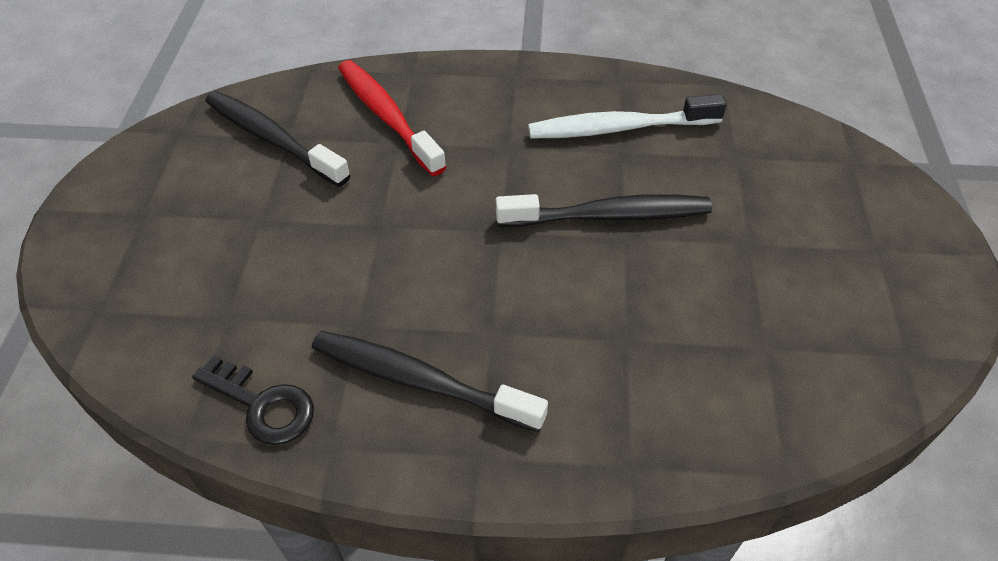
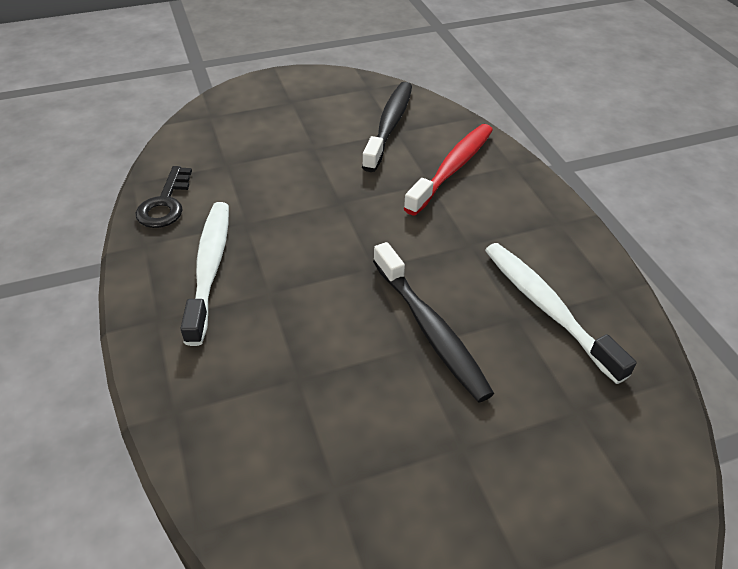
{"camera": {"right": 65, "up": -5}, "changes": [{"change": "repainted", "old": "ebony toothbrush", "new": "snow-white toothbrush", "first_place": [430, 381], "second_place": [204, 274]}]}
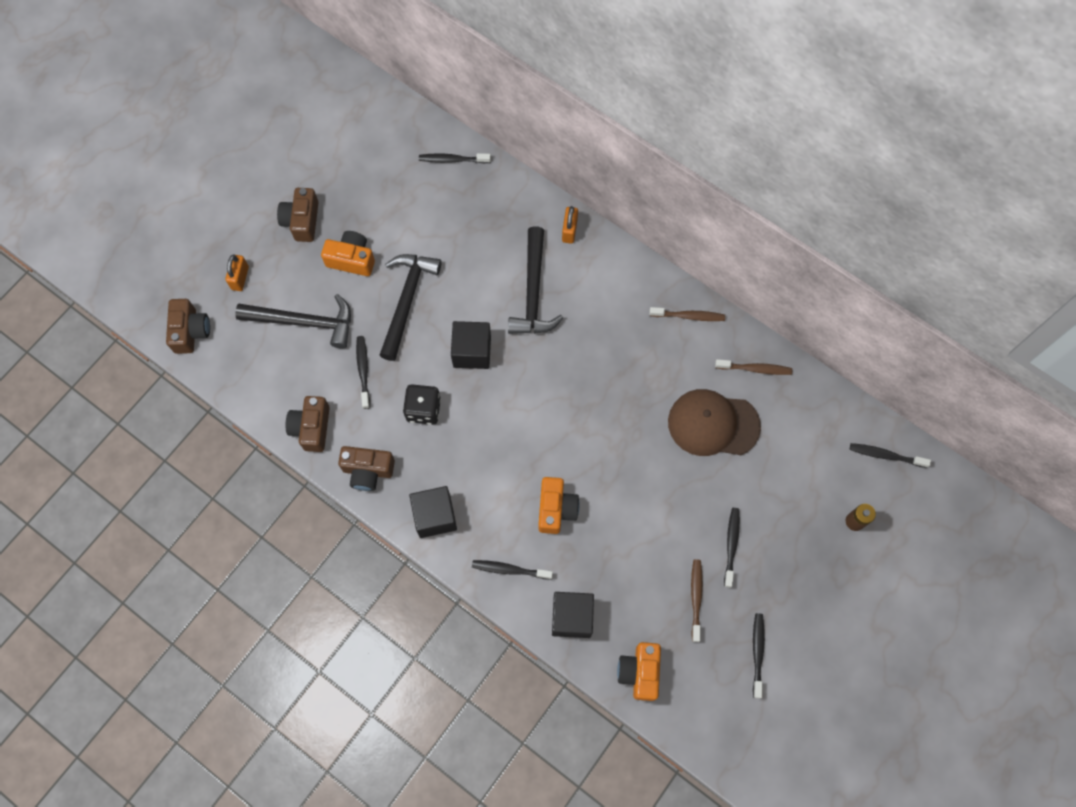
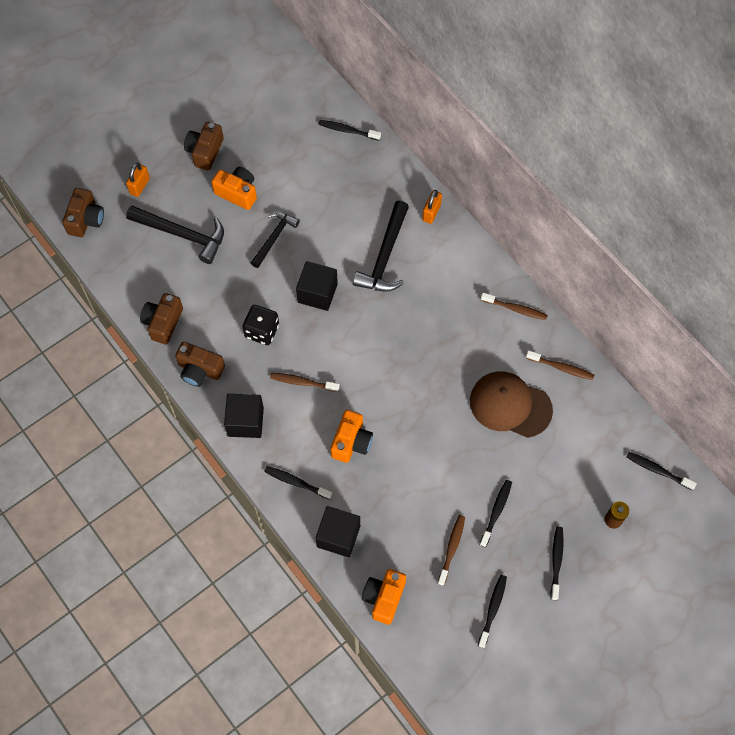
{"camera": {"right": 15, "up": -5}, "changes": [{"change": "shifted", "old": "ebony toothbrush", "first_place": [363, 372], "second_place": [557, 563]}, {"change": "scaled", "old": "ebony hammer", "first_place": [410, 307], "second_place": [275, 240], "factor": 0.65}, {"change": "new", "new": "russet toothbrush", "second_place": [305, 382]}]}
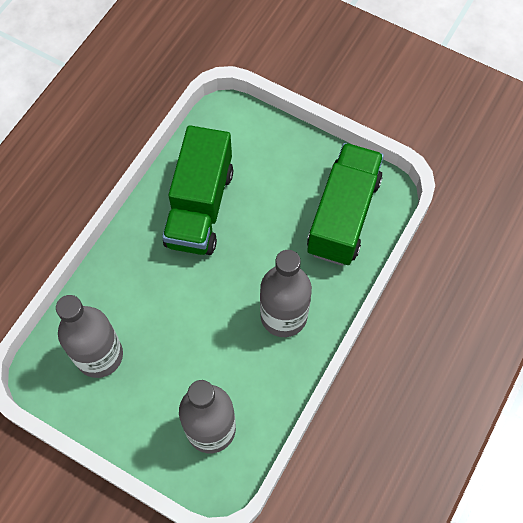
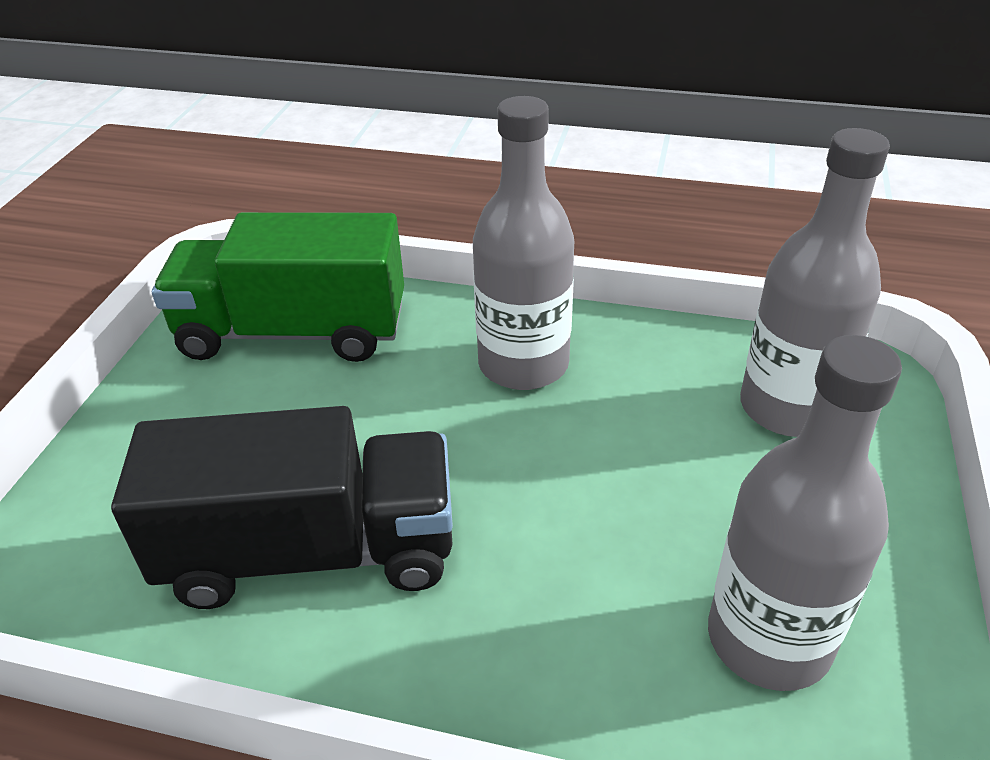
{"camera": {"right": -105, "up": -25}, "changes": [{"change": "repainted", "old": "leaf-green toy truck", "new": "ebony toy truck", "first_place": [197, 190], "second_place": [282, 507]}]}
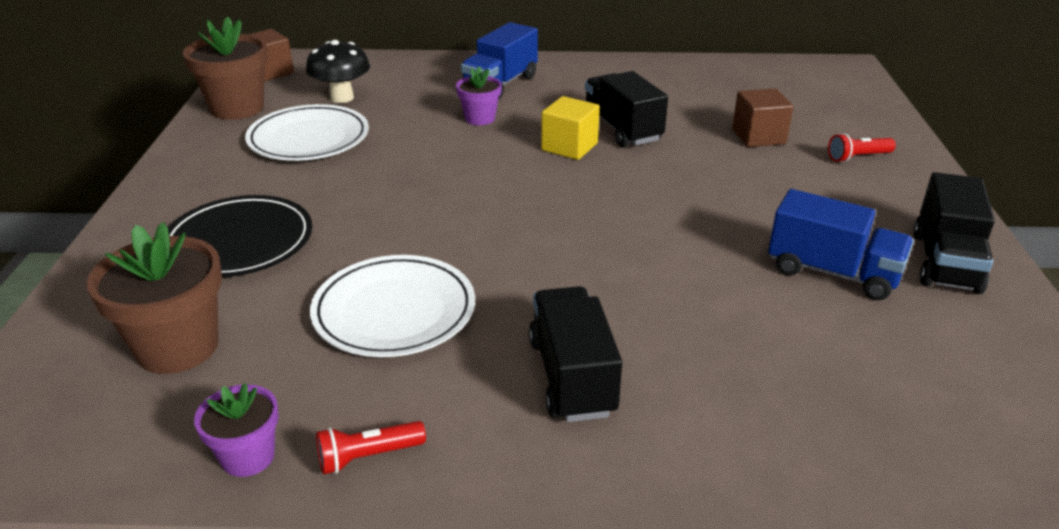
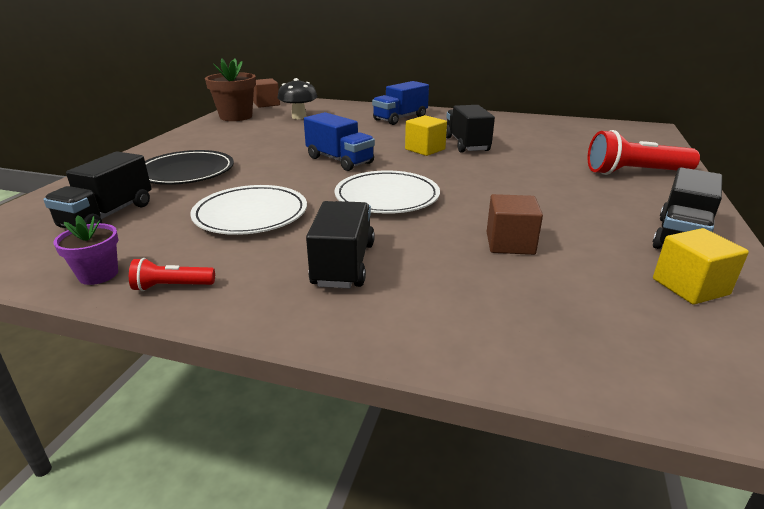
{"camera": {"right": 15, "up": -5}, "changes": [{"change": "swapped", "old": "russet potted plant", "new": "ebony toy truck", "first_place": [154, 298], "second_place": [97, 189]}, {"change": "shifted", "old": "snow-white dinner plate", "first_place": [307, 132], "second_place": [387, 192]}, {"change": "gone", "old": "purple potted plant", "first_place": [479, 96]}, {"change": "shifted", "old": "russet cube", "first_place": [762, 117], "second_place": [515, 224]}, {"change": "shifted", "old": "cobalt toy truck", "first_place": [841, 244], "second_place": [339, 141]}, {"change": "scaled", "old": "crimson flashlight", "first_place": [862, 147], "second_place": [643, 152], "factor": 2.02}, {"change": "new", "new": "yellow cube", "second_place": [701, 266]}]}
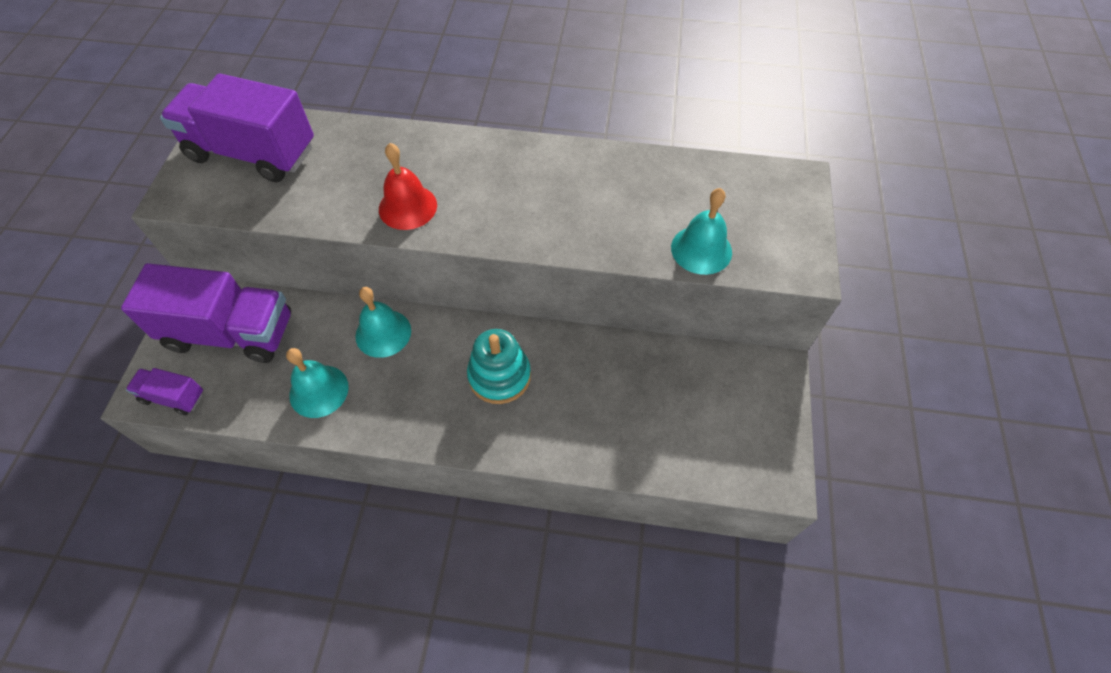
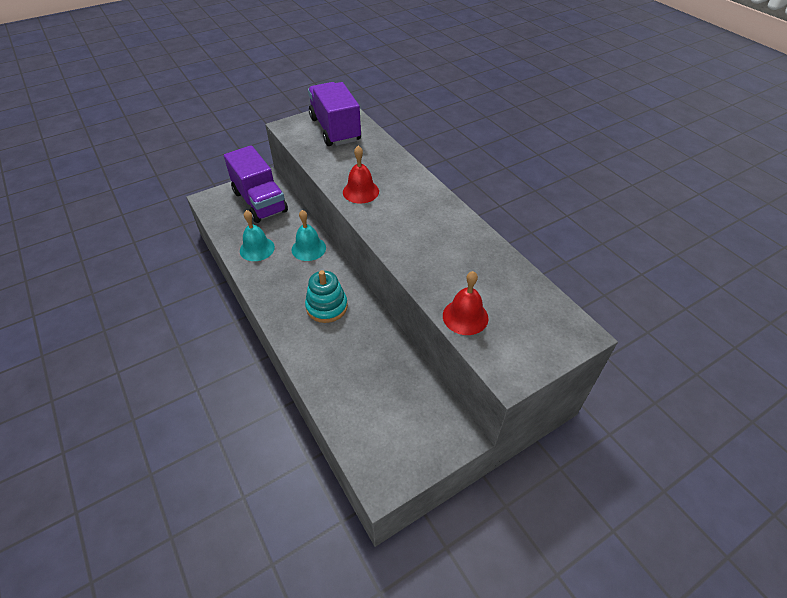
{"camera": {"right": 50, "up": -10}, "changes": [{"change": "gone", "old": "purple toy truck", "first_place": [164, 391]}, {"change": "repainted", "old": "aqua bell", "new": "crimson bell", "first_place": [701, 231], "second_place": [466, 303]}]}
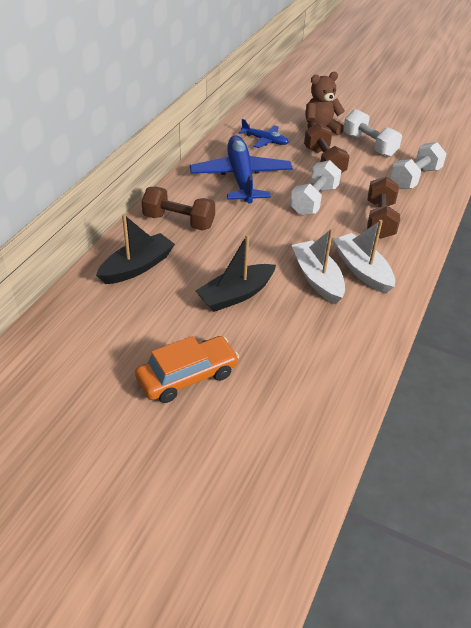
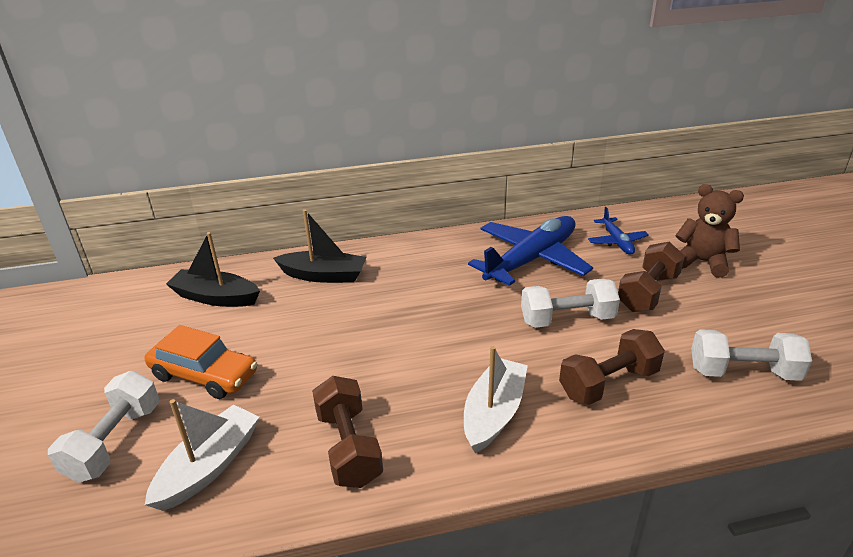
{"camera": {"right": 55, "up": -10}, "changes": [{"change": "shifted", "old": "russet dumbbell", "first_place": [178, 208], "second_place": [347, 432]}, {"change": "shifted", "old": "ebony boat", "first_place": [235, 273], "second_place": [213, 269]}, {"change": "shifted", "old": "snow-white boat", "first_place": [318, 266], "second_place": [202, 455]}, {"change": "shifted", "old": "snow-white dumbbell", "first_place": [372, 133], "second_place": [103, 427]}]}
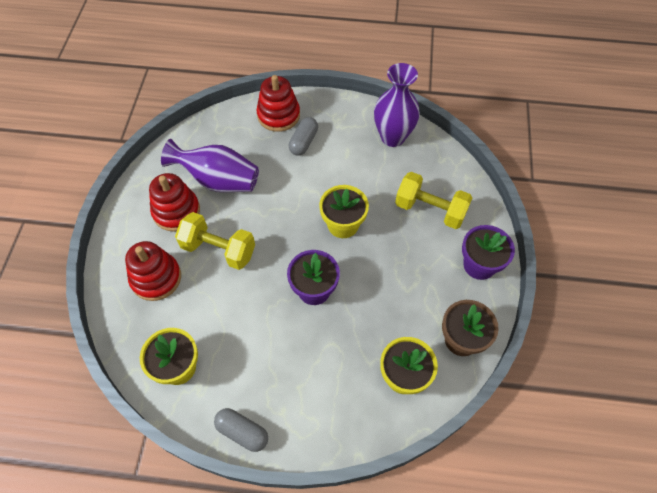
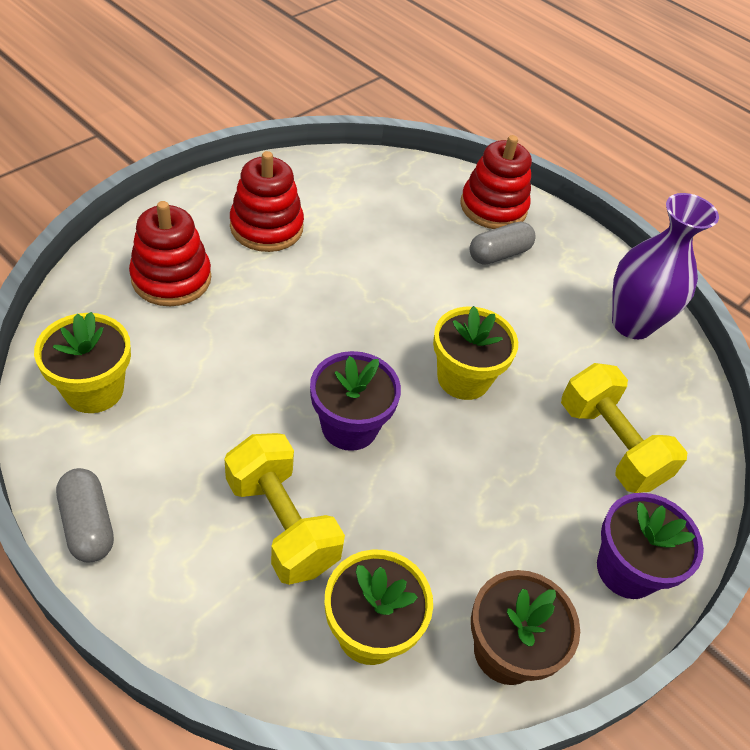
{"camera": {"right": 30, "up": -10}, "changes": [{"change": "gone", "old": "purple flower vase", "first_place": [210, 165]}, {"change": "shifted", "old": "yellow dumbbell", "first_place": [215, 241], "second_place": [285, 509]}]}
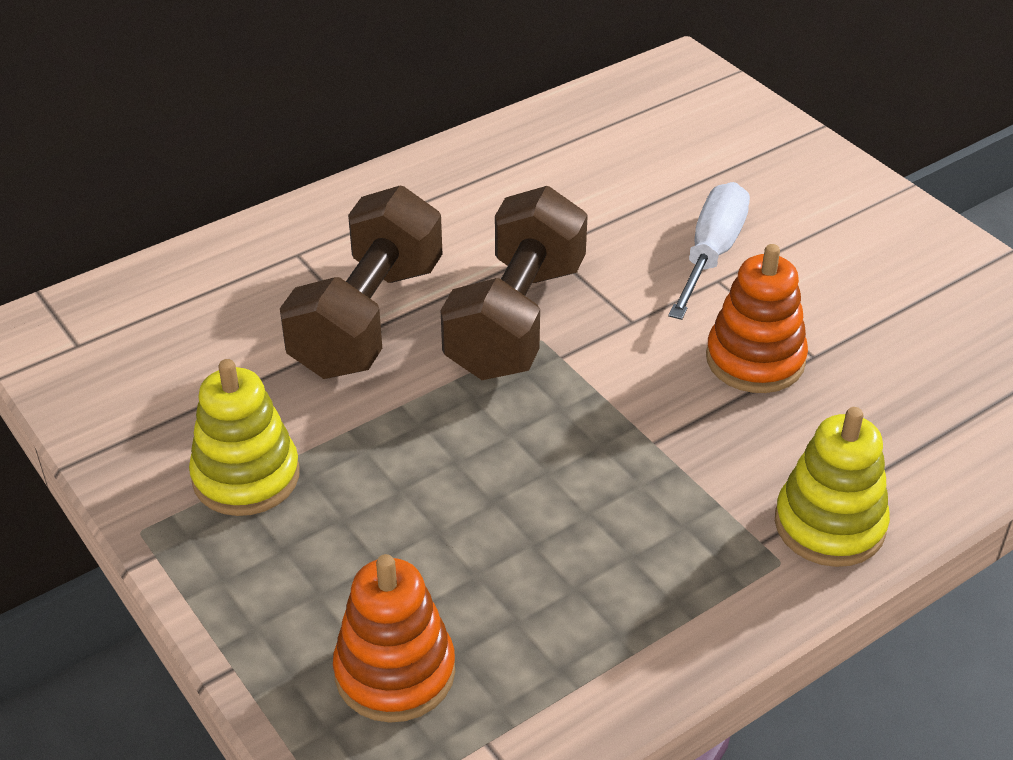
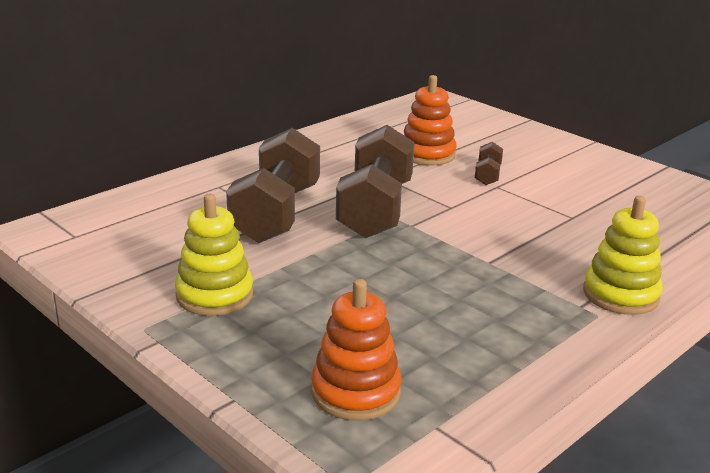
{"camera": {"right": -10, "up": -15}, "changes": [{"change": "swapped", "old": "snow-white flat screwdriver", "new": "russet dumbbell", "first_place": [709, 251], "second_place": [489, 163]}, {"change": "shifted", "old": "orange ring stacker", "first_place": [757, 318], "second_place": [430, 120]}]}
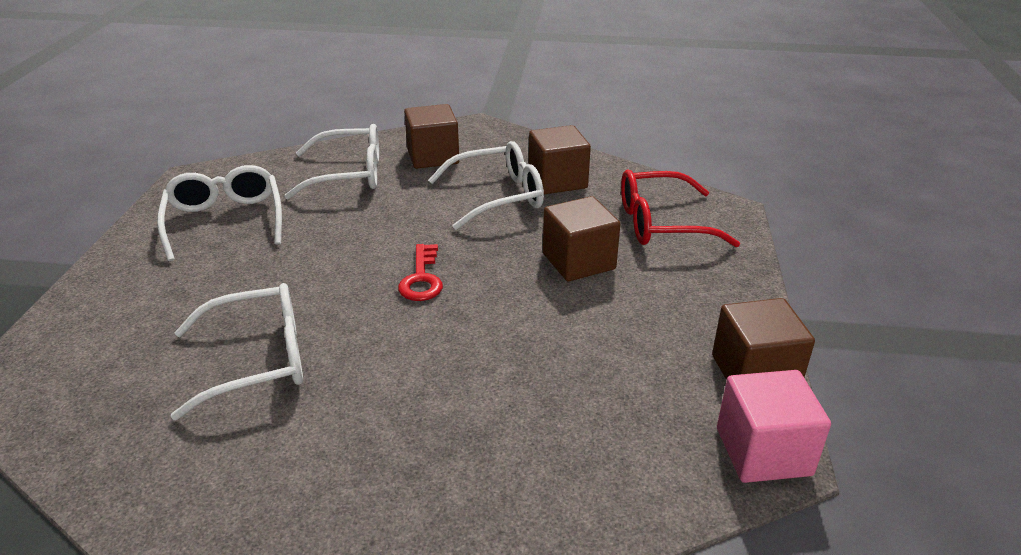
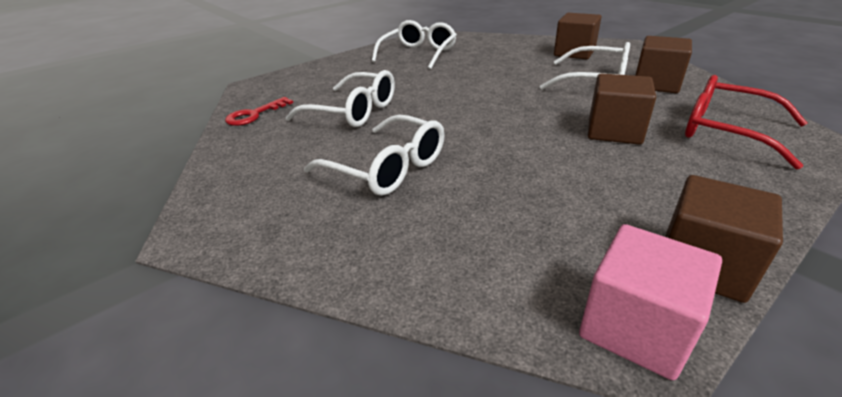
{"camera": {"right": 45, "up": 0}, "changes": [{"change": "shifted", "old": "snow-white spectacles", "first_place": [331, 161], "second_place": [374, 155]}, {"change": "shifted", "old": "crimson latchkey", "first_place": [420, 272], "second_place": [259, 111]}]}
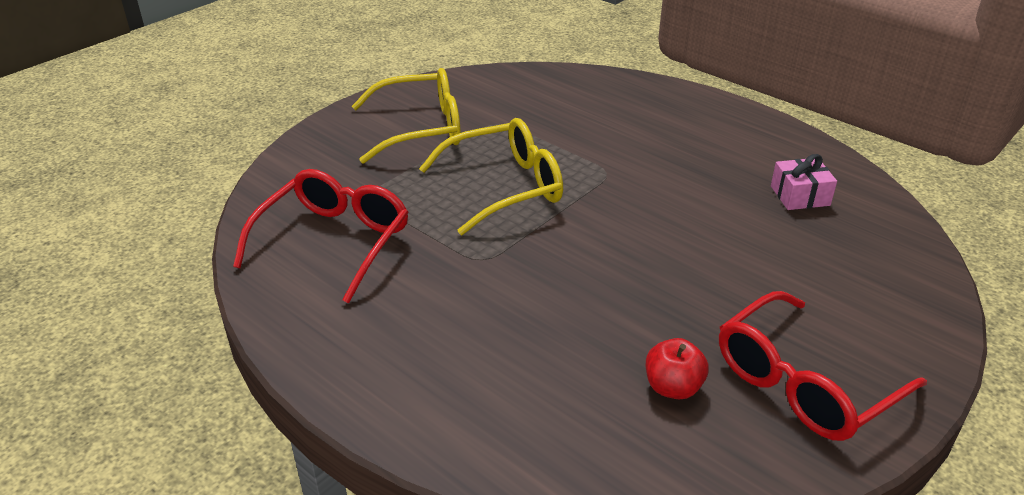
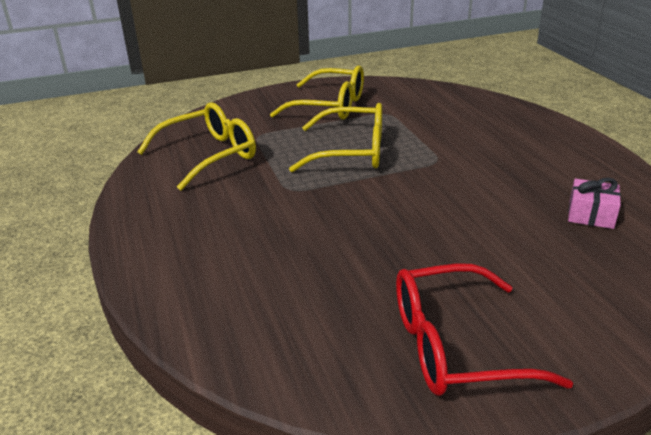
{"camera": {"right": 30, "up": -5}, "changes": [{"change": "repainted", "old": "crimson spectacles", "new": "yellow spectacles", "first_place": [321, 236], "second_place": [196, 146]}, {"change": "gone", "old": "crimson apple", "first_place": [677, 369]}]}
